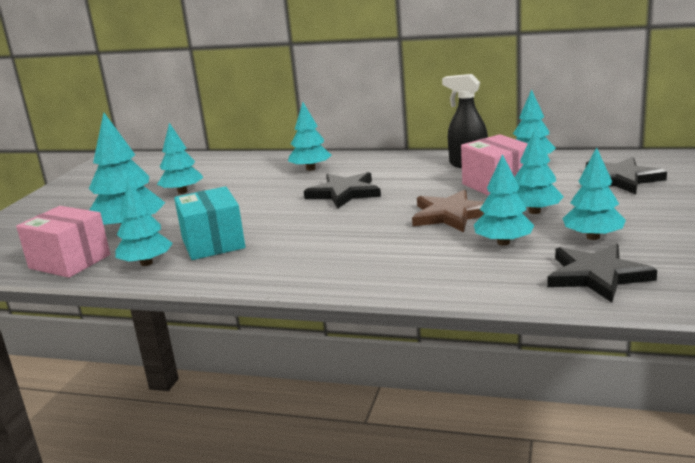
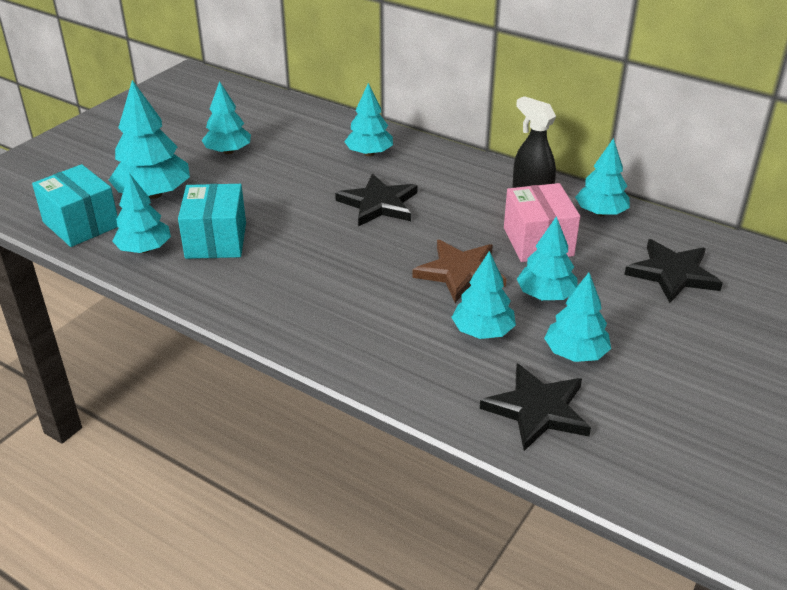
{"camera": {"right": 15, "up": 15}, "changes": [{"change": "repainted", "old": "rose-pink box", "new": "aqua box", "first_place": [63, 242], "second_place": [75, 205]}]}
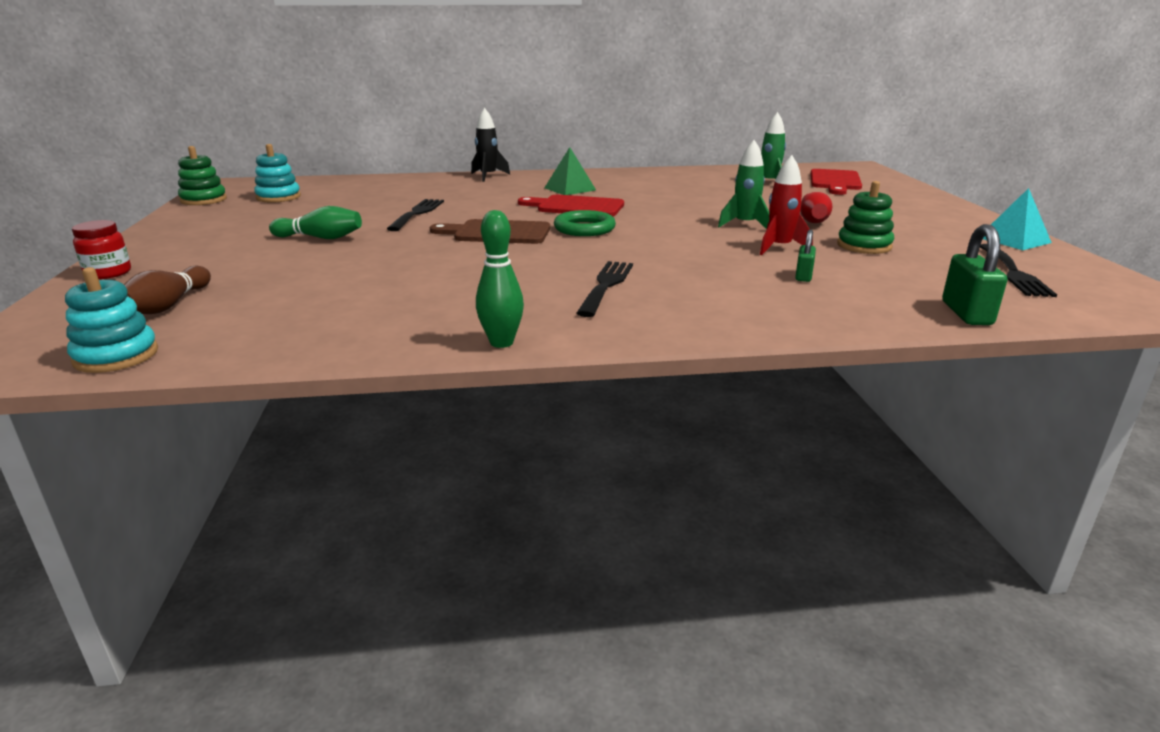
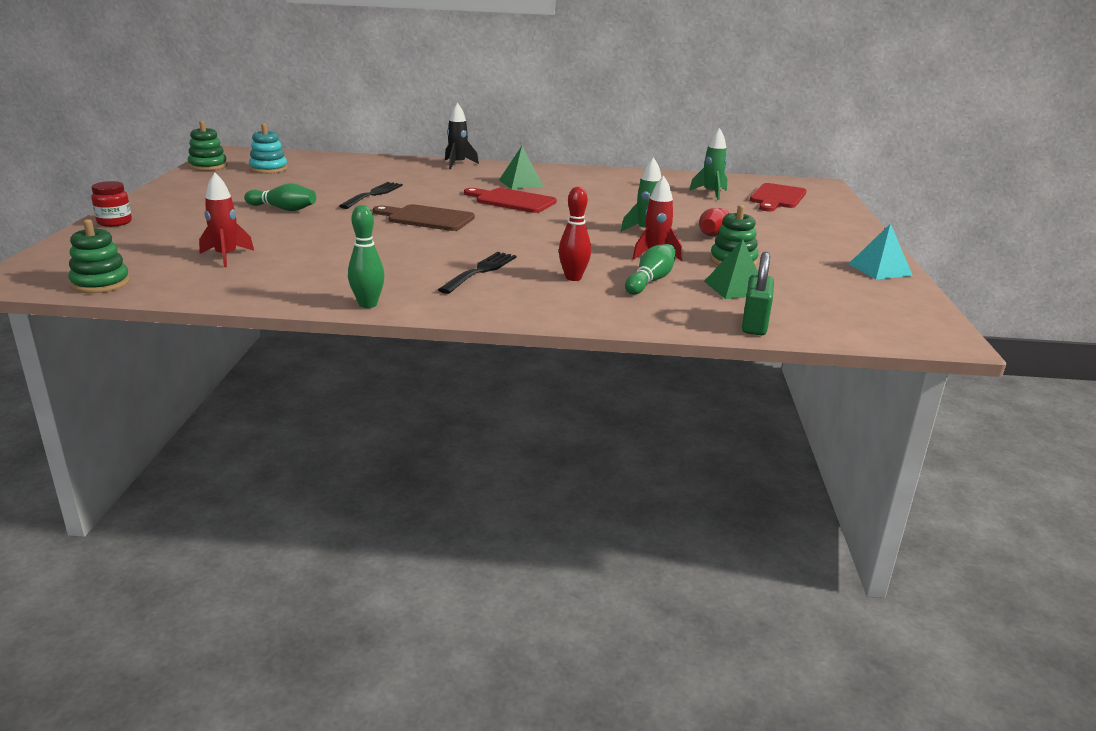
{"camera": {"right": 10, "up": 0}, "changes": [{"change": "repainted", "old": "aqua ring stacker", "new": "leaf-green ring stacker", "first_place": [111, 320], "second_place": [99, 256]}, {"change": "gone", "old": "russet skittle", "first_place": [167, 290]}, {"change": "gone", "old": "leaf-green ring", "first_place": [585, 223]}, {"change": "swapped", "old": "leaf-green lock", "new": "leaf-green skittle", "first_place": [805, 256], "second_place": [650, 269]}, {"change": "gone", "old": "ebony table fork", "first_place": [1018, 270]}, {"change": "new", "new": "crimson spaceship", "second_place": [226, 220]}, {"change": "new", "new": "crimson skittle", "second_place": [575, 234]}, {"change": "new", "new": "leaf-green pyramid shape", "second_place": [731, 269]}]}
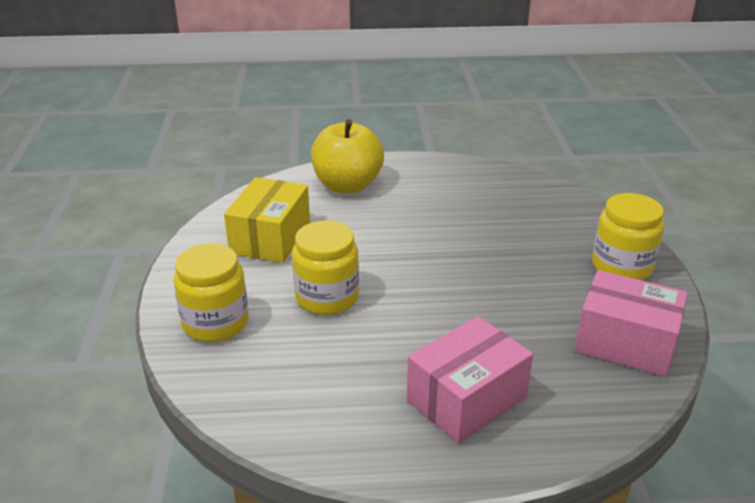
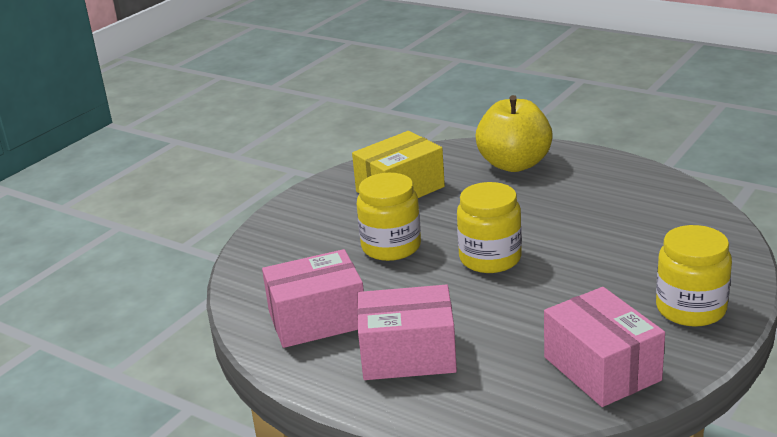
{"camera": {"right": 40, "up": -5}, "changes": [{"change": "shifted", "old": "yellow jam jar", "first_place": [211, 292], "second_place": [489, 227]}, {"change": "new", "new": "rose-pink box", "second_place": [313, 298]}]}
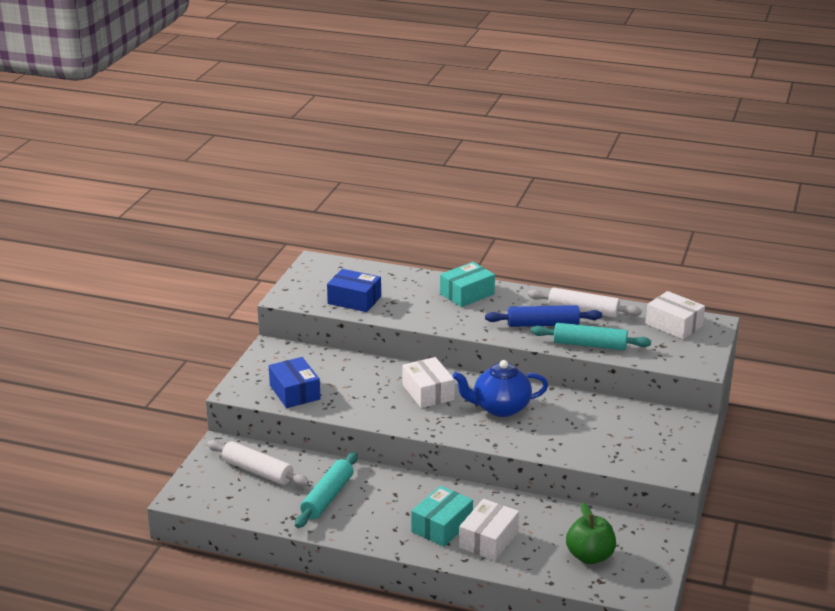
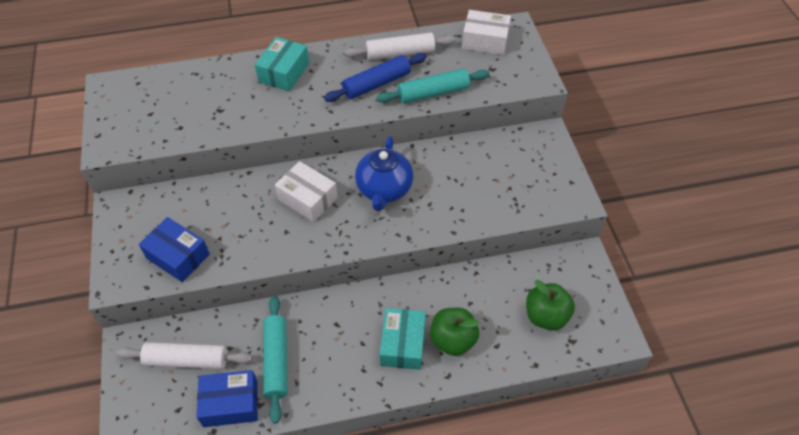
{"camera": {"right": -30, "up": 25}, "changes": [{"change": "shifted", "old": "cobalt box", "first_place": [354, 290], "second_place": [227, 398]}, {"change": "rotated", "old": "cobalt tea pot", "first_place": [500, 388], "second_place": [384, 173], "degrees": -45}, {"change": "swapped", "old": "snow-white box", "new": "leaf-green apple", "first_place": [489, 530], "second_place": [455, 332]}]}
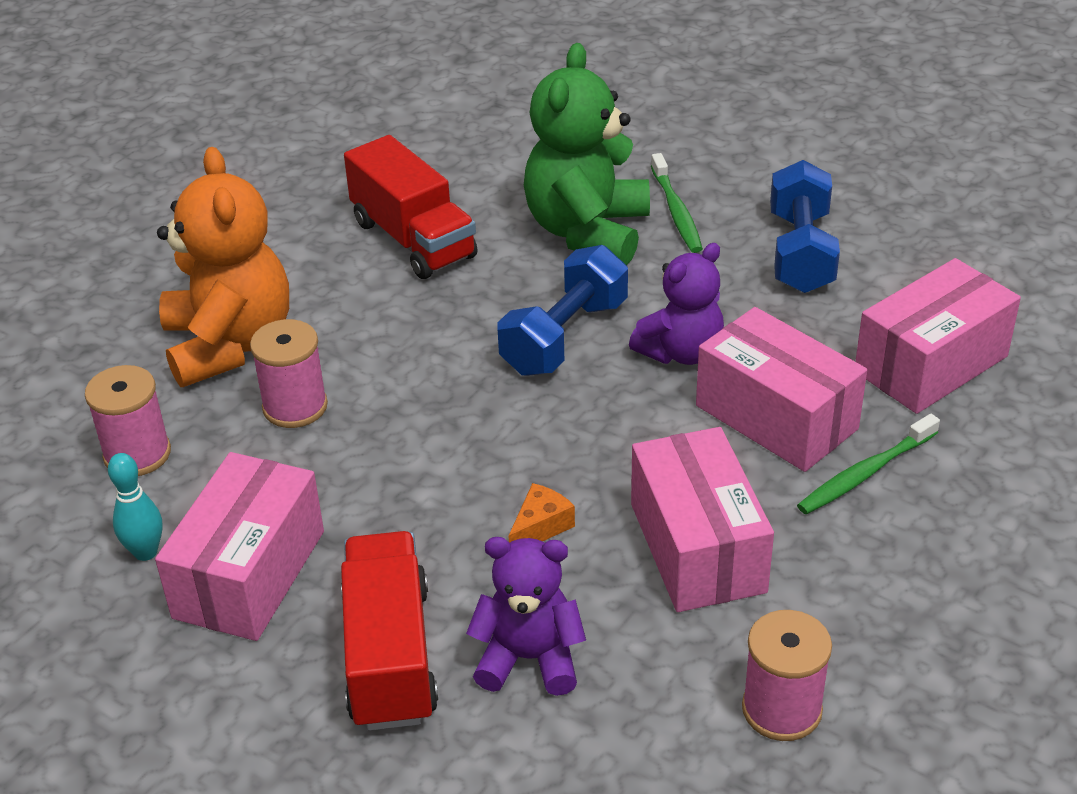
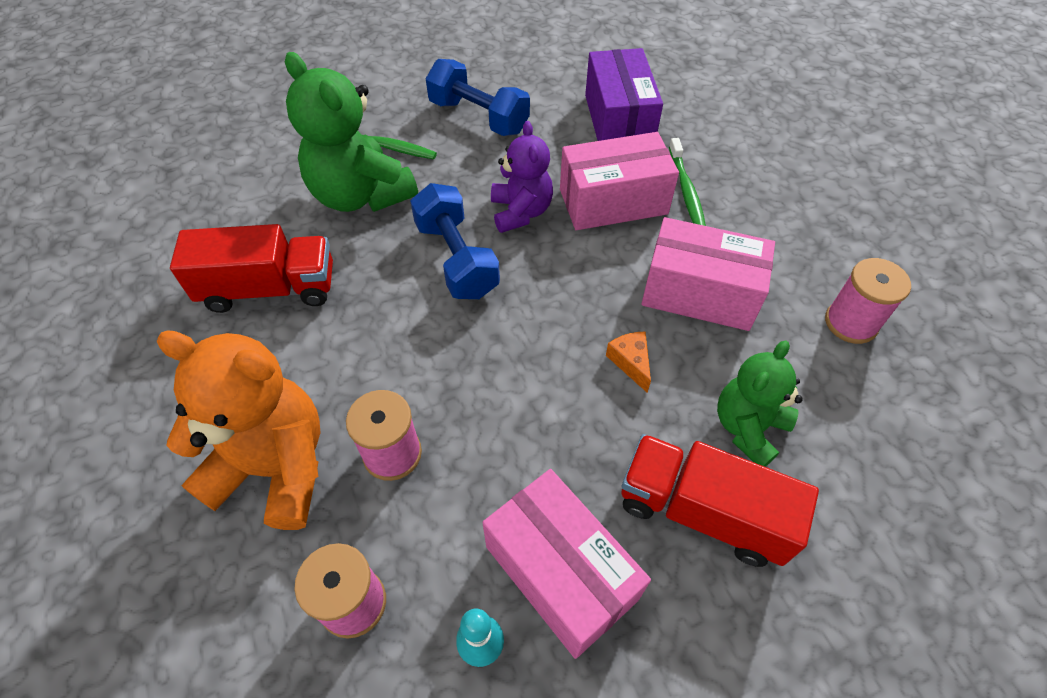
{"camera": {"right": -60, "up": 15}, "changes": [{"change": "repainted", "old": "purple stuffed bear", "new": "leaf-green stuffed bear", "first_place": [526, 616], "second_place": [760, 404]}, {"change": "repainted", "old": "rose-pink box", "new": "purple box", "first_place": [938, 336], "second_place": [624, 94]}]}
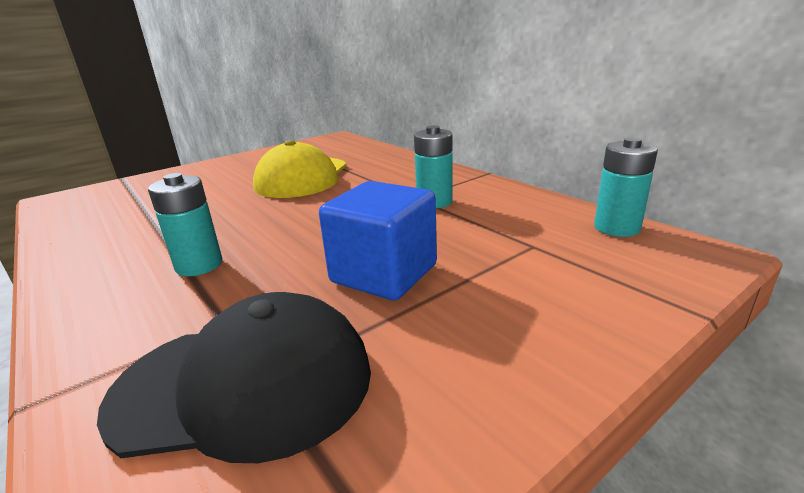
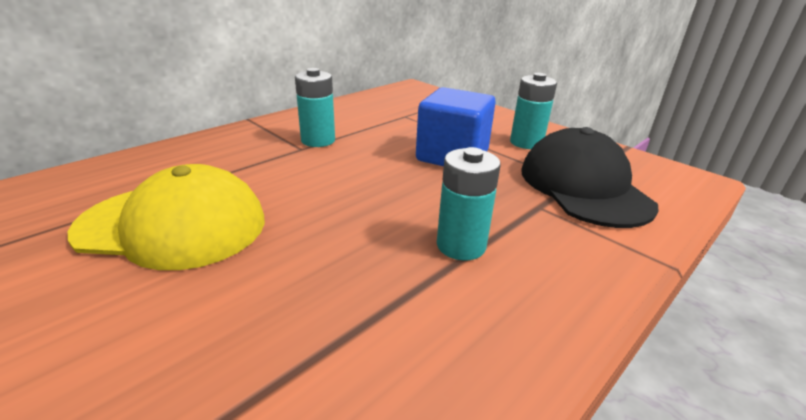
{"camera": {"right": -100, "up": 5}, "changes": [{"change": "shifted", "old": "aqua battery", "first_place": [626, 187], "second_place": [533, 111]}]}
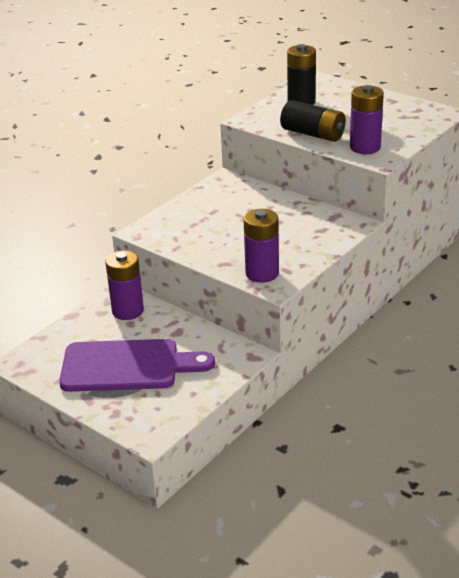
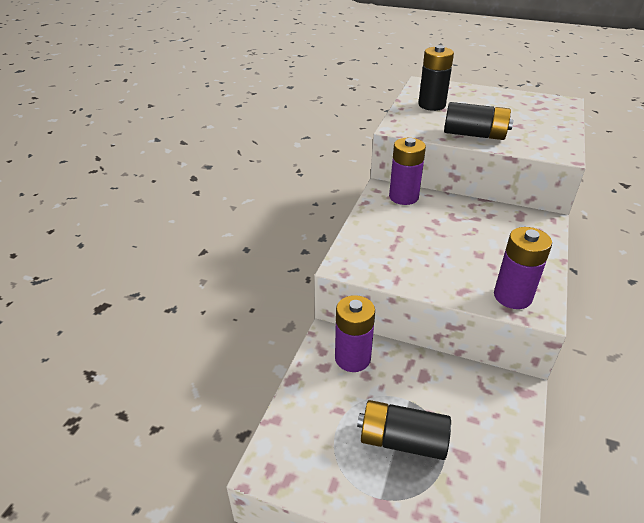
{"camera": {"right": -20, "up": 5}, "changes": [{"change": "swapped", "old": "purple cutting board", "new": "ebony battery", "first_place": [137, 365], "second_place": [404, 430]}, {"change": "shifted", "old": "purple battery", "first_place": [367, 119], "second_place": [407, 171]}]}
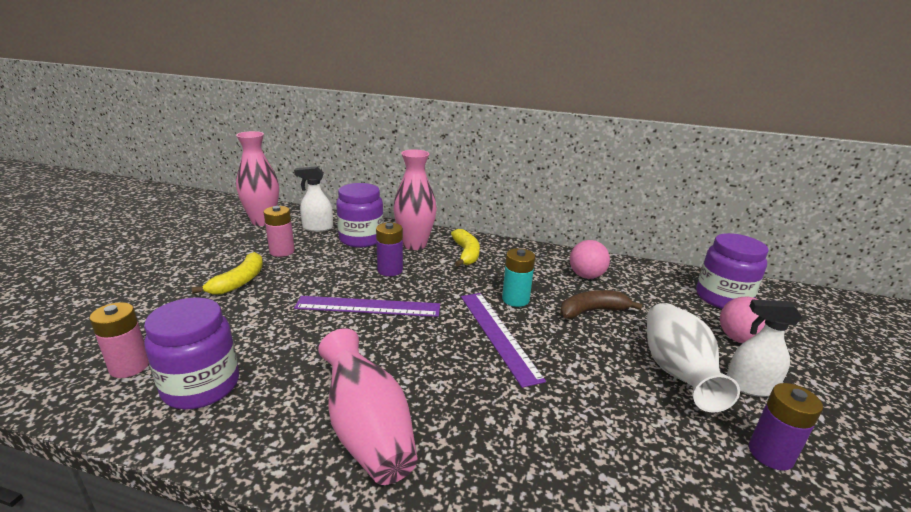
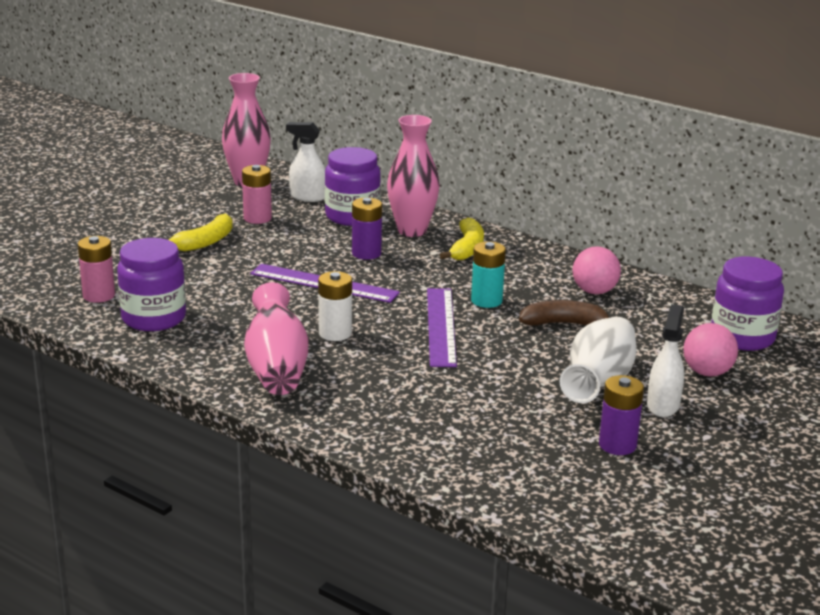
{"camera": {"right": 20, "up": 0}, "changes": [{"change": "rotated", "old": "snow-white spray bottle", "first_place": [765, 348], "second_place": [665, 360], "degrees": 75}, {"change": "new", "new": "snow-white battery", "second_place": [335, 306]}]}
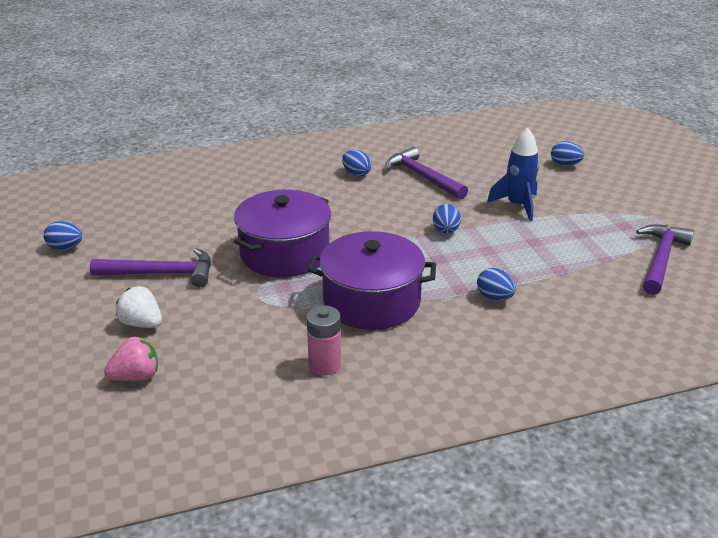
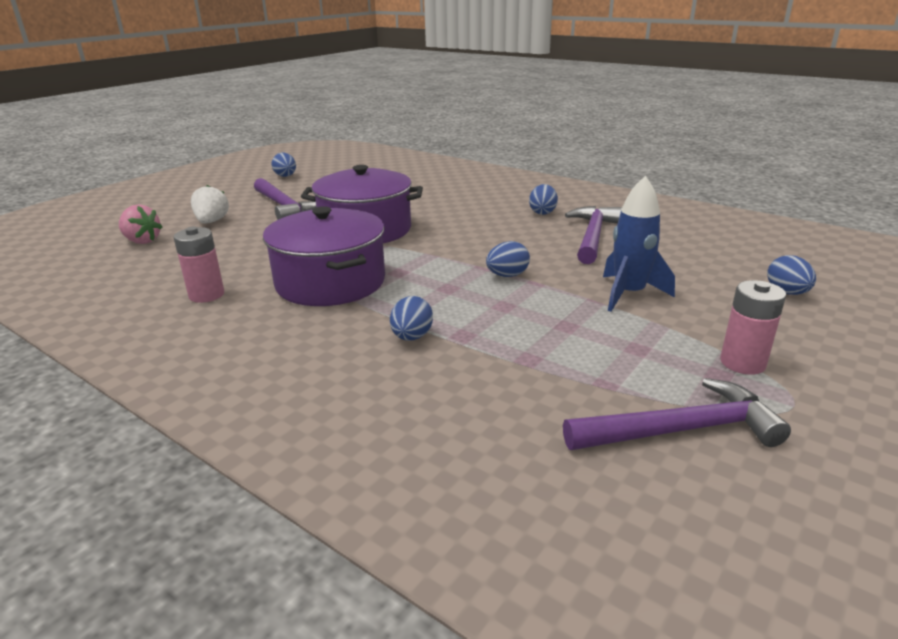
{"camera": {"right": 55, "up": -5}, "changes": [{"change": "new", "new": "rose-pink battery", "second_place": [753, 327]}]}
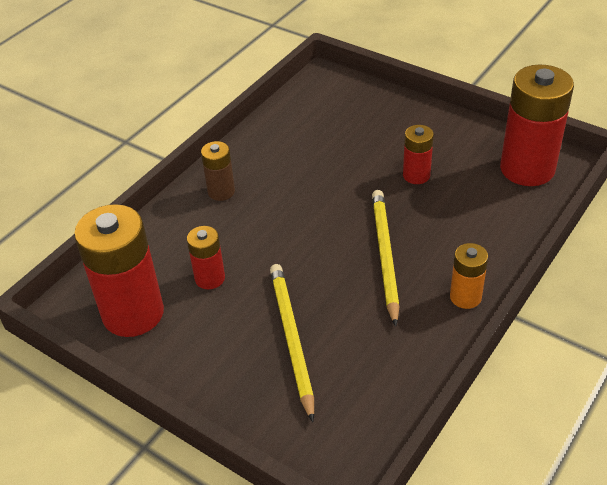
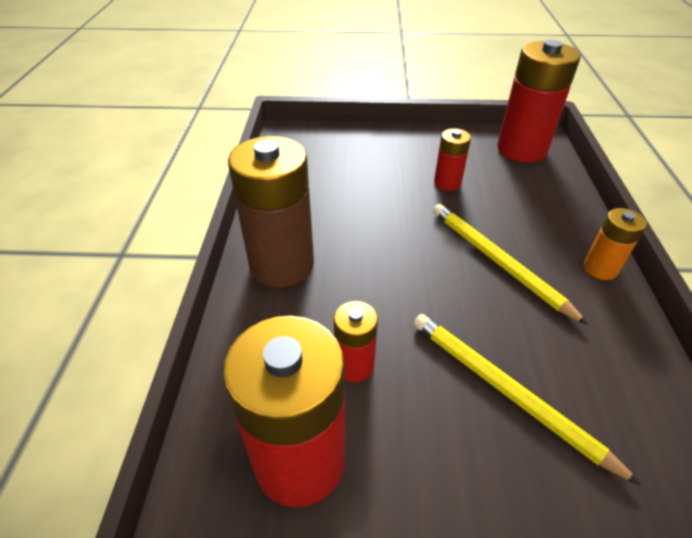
{"camera": {"right": -35, "up": 0}, "changes": [{"change": "scaled", "old": "russet battery", "first_place": [218, 171], "second_place": [271, 212], "factor": 1.97}]}
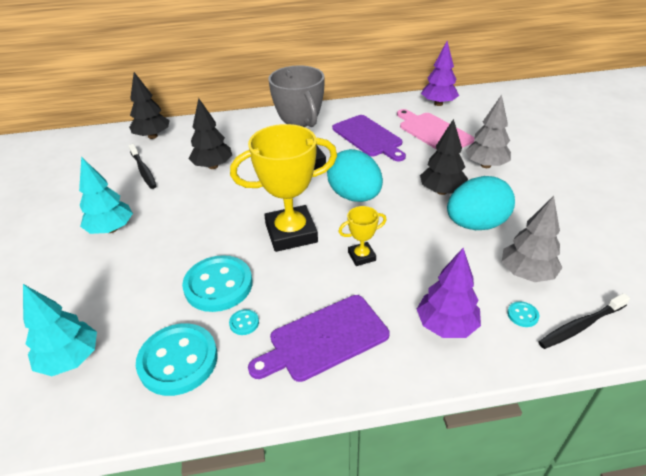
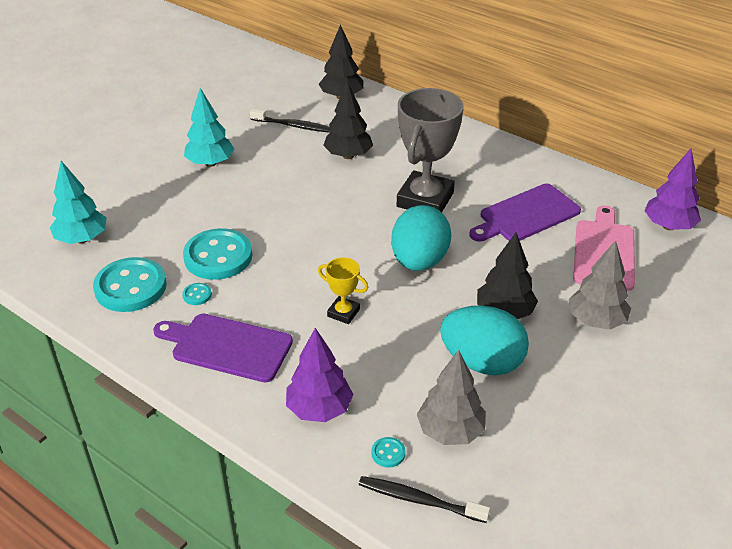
{"camera": {"right": 45, "up": 0}, "changes": [{"change": "rotated", "old": "ebony toothbrush", "first_place": [142, 166], "second_place": [290, 121], "degrees": -90}, {"change": "gone", "old": "yellow prize cup", "first_place": [283, 188]}, {"change": "rotated", "old": "purple cutting board", "first_place": [369, 138], "second_place": [525, 213], "degrees": 45}]}
